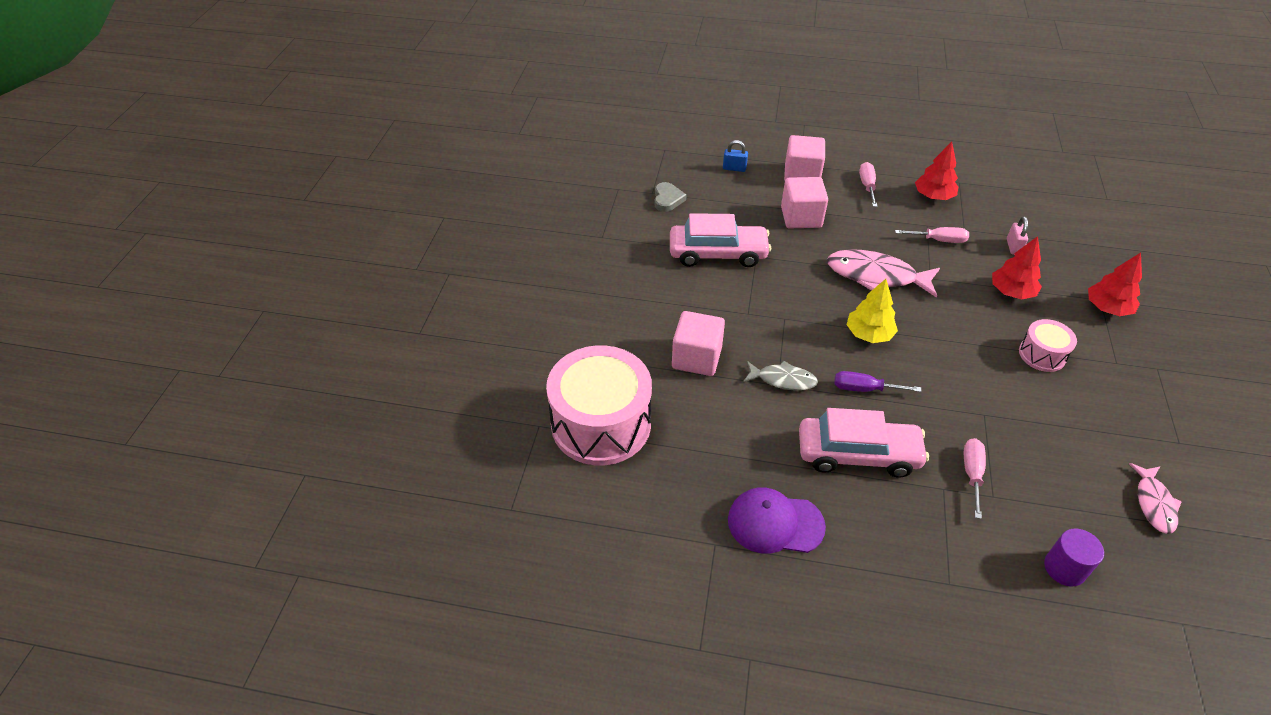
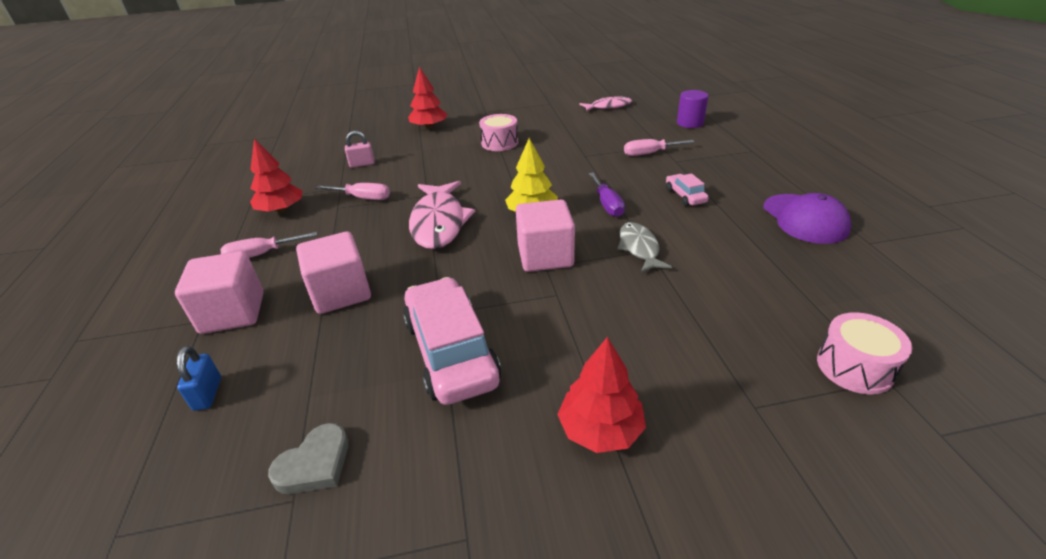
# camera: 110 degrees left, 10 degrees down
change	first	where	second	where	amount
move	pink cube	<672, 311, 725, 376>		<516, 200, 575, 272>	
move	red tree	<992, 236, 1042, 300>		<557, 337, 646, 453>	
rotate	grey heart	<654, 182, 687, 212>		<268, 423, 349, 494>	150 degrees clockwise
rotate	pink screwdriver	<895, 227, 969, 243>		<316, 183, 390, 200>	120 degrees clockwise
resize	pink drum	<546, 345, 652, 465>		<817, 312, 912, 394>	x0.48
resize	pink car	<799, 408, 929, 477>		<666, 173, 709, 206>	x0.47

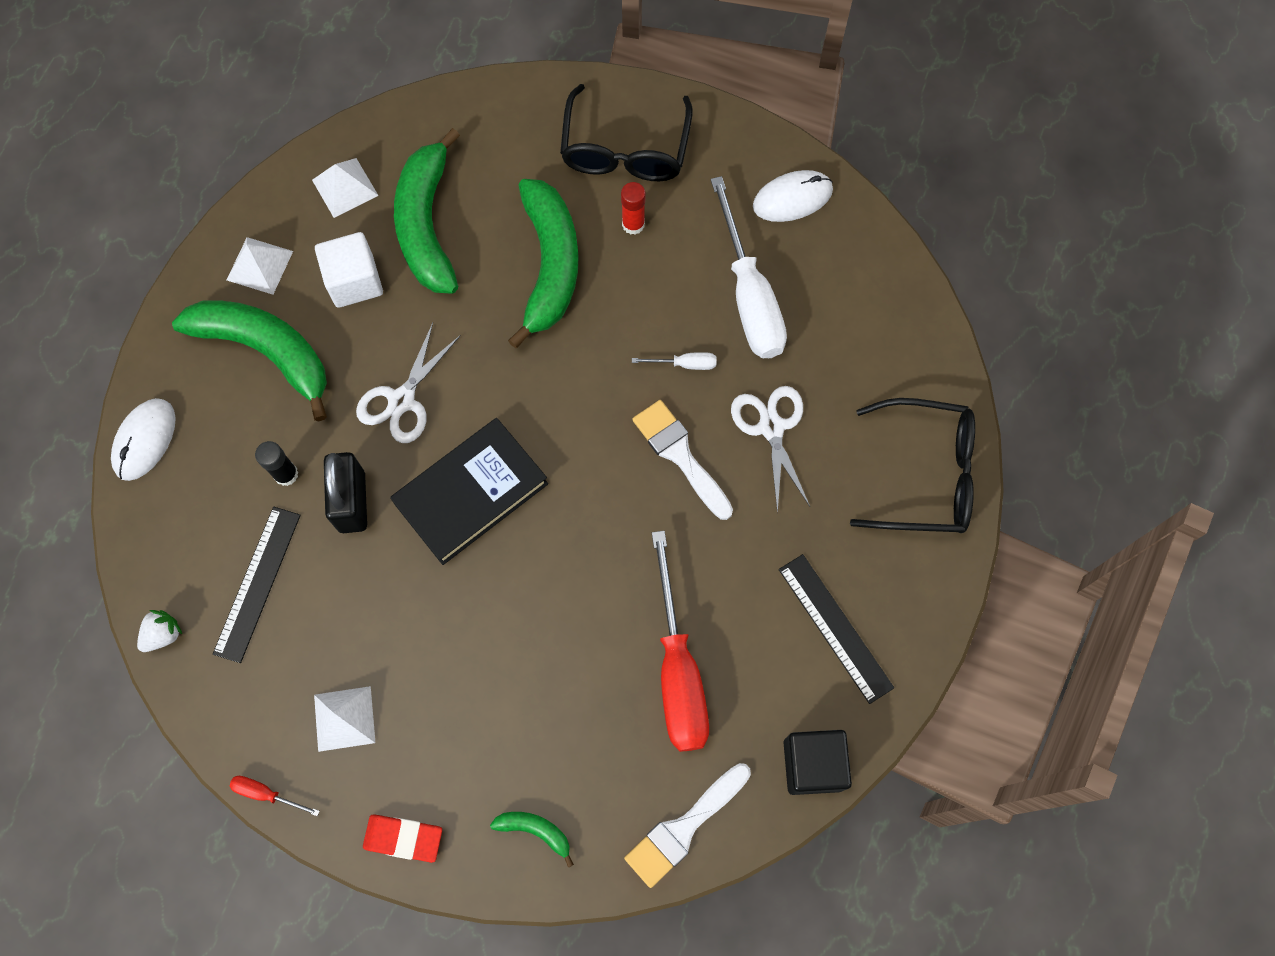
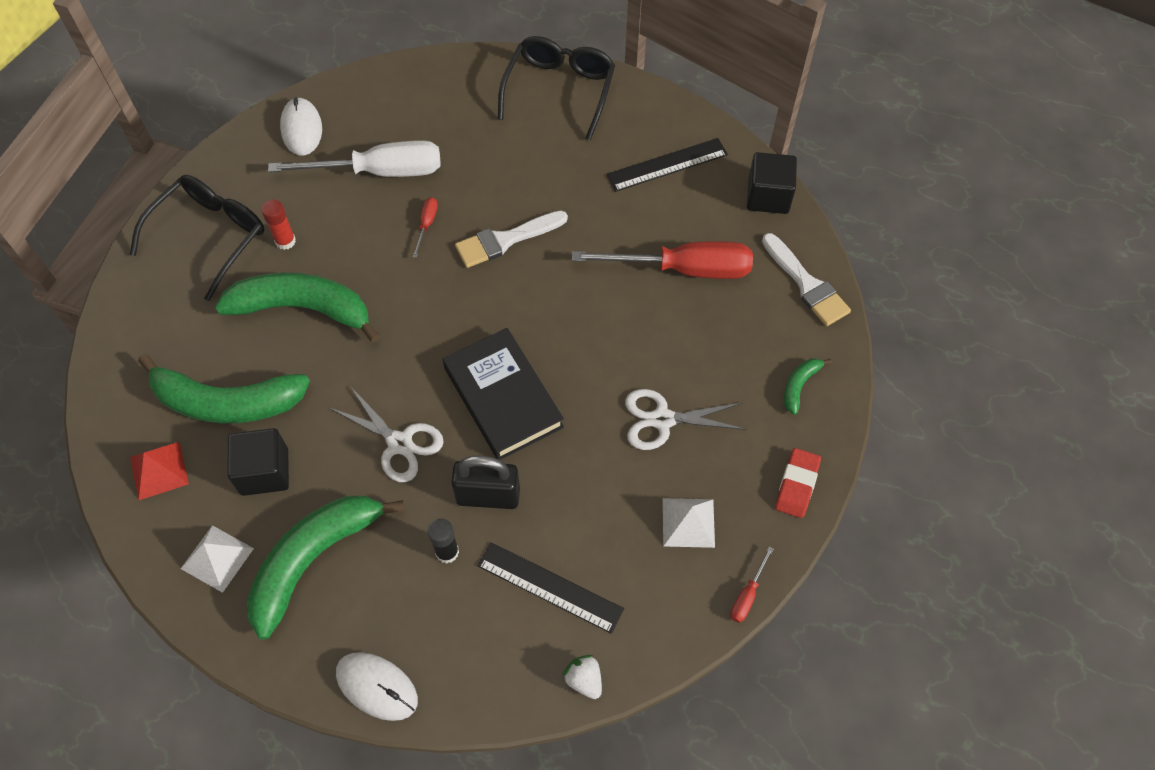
# camera: 80 degrees left, 10 degrees down
change	first	where	second	where	amount
move	white scissors	<731, 386, 810, 513>		<625, 389, 746, 450>	
recolor	white pyramid	<312, 158, 379, 218>	red pyramid	<130, 441, 189, 500>	
recolor	white cube	<315, 232, 383, 308>	black cube	<227, 428, 289, 496>	
recolor	white screwdriver	<632, 352, 716, 370>	red screwdriver	<413, 197, 438, 258>	
rotate	black glasses	<560, 84, 693, 181>		<130, 175, 265, 301>	75 degrees counterclockwise

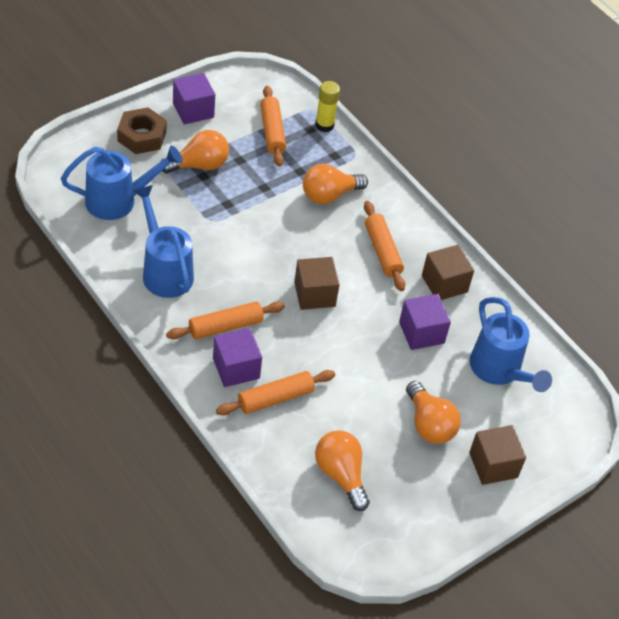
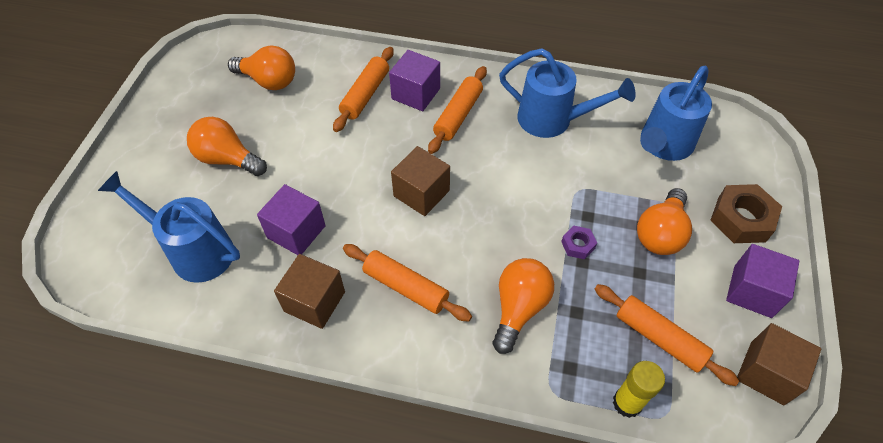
# camera: 145 degrees right, 5 degrees up
change	first	where	second	where	amount
insert			purple nut	<561, 226, 597, 259>	
move	brown cube	<469, 425, 526, 485>		<737, 323, 821, 405>	

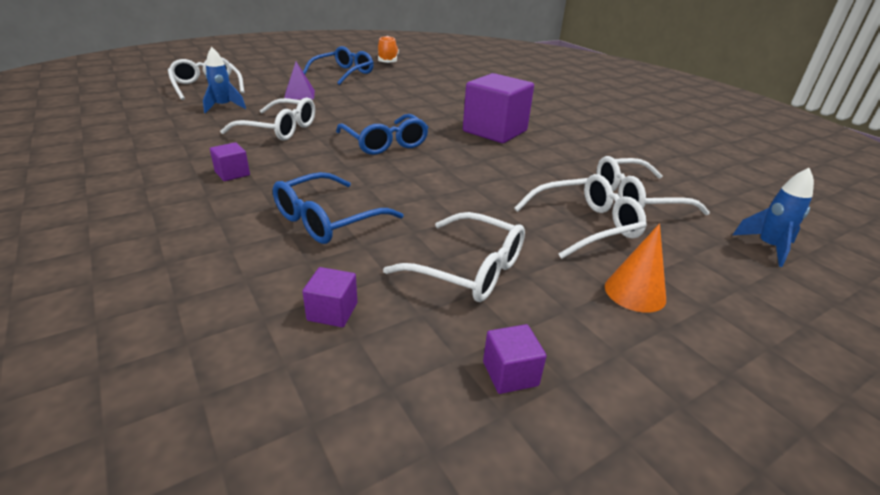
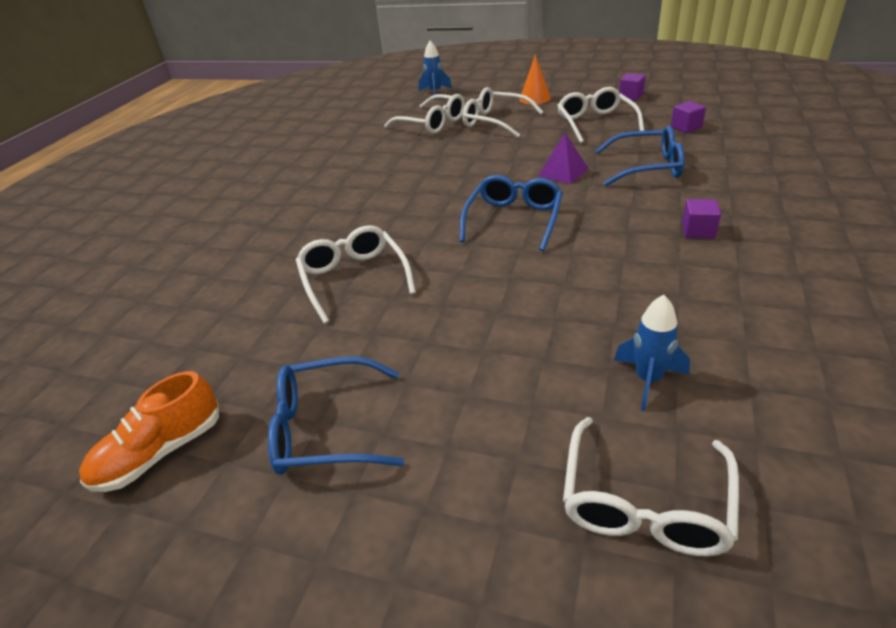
# camera: 125 degrees left, 5 degrees up
change	first	where	second	where	amount
delete	purple cube	<463, 73, 534, 143>			
move	white glasses	<220, 97, 315, 141>		<296, 225, 416, 324>	
move	purple pyramid	<284, 62, 315, 99>		<538, 133, 588, 184>	

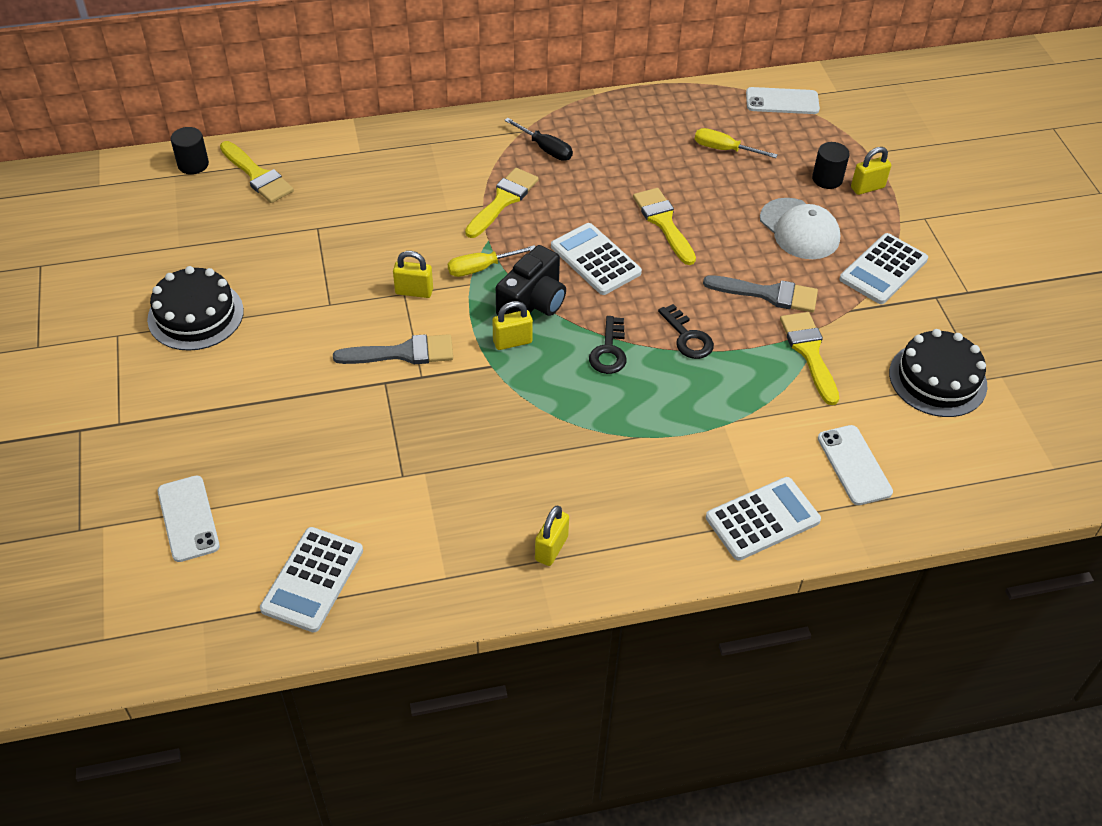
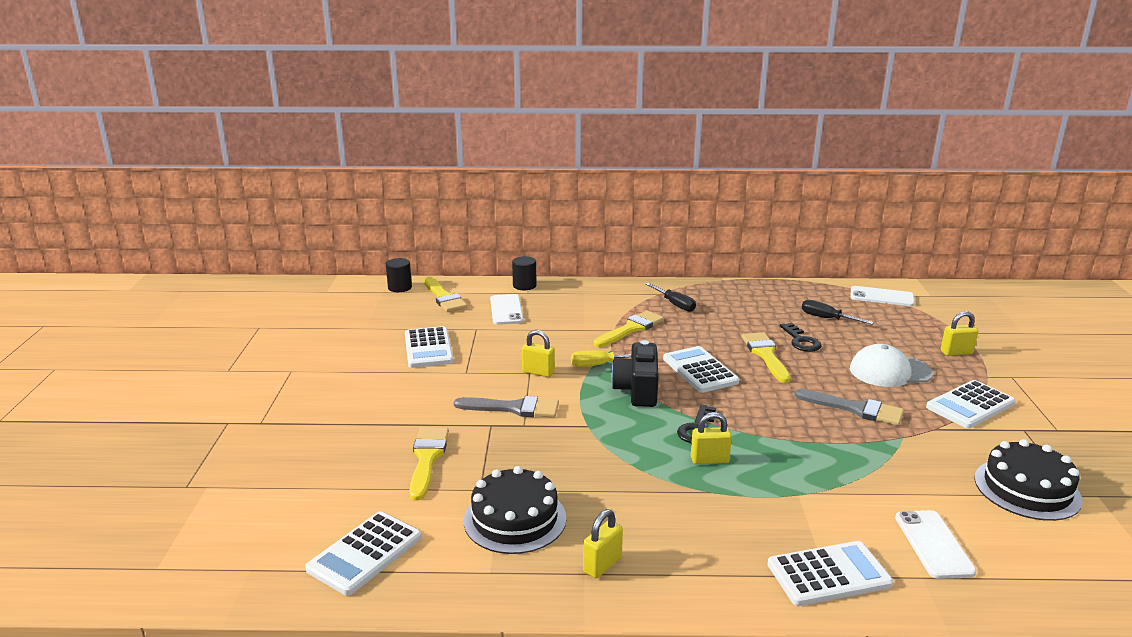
# camera: 15 degrees right, 25 degrees down
change	first	where	second	where	amount
insert			white calculator	<405, 326, 454, 368>	
move	black cake	<147, 266, 244, 351>		<464, 466, 566, 554>	
move	white phone	<157, 475, 220, 562>		<490, 294, 523, 325>	
move	yellow padlock	<493, 301, 533, 350>		<691, 412, 732, 464>	
move	black key	<658, 304, 714, 359>		<780, 323, 822, 352>	
move	yellow brush	<780, 312, 839, 405>		<409, 427, 449, 501>	
move	black cylinder	<812, 142, 850, 189>		<512, 256, 537, 290>	
recolor	yellow screwdriver	<695, 128, 778, 158>	black screwdriver	<802, 300, 874, 324>	
rotate	black camera	<496, 245, 566, 316>		<611, 340, 659, 407>	135 degrees clockwise
rotate	white cap	<760, 198, 840, 259>		<850, 344, 933, 387>	105 degrees clockwise

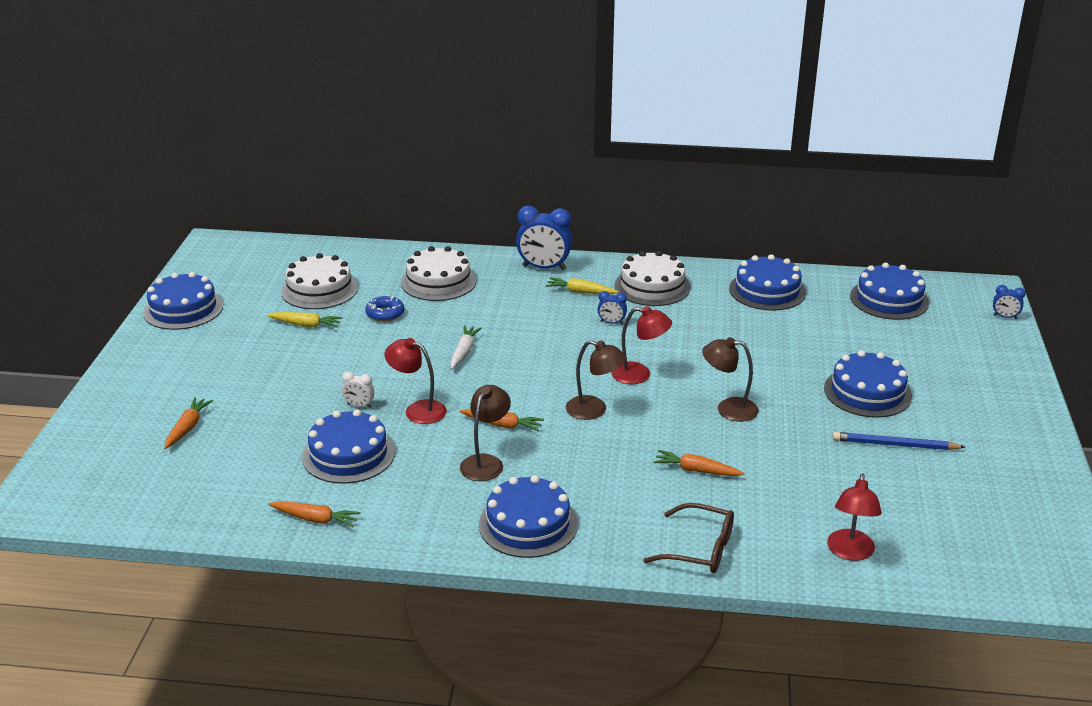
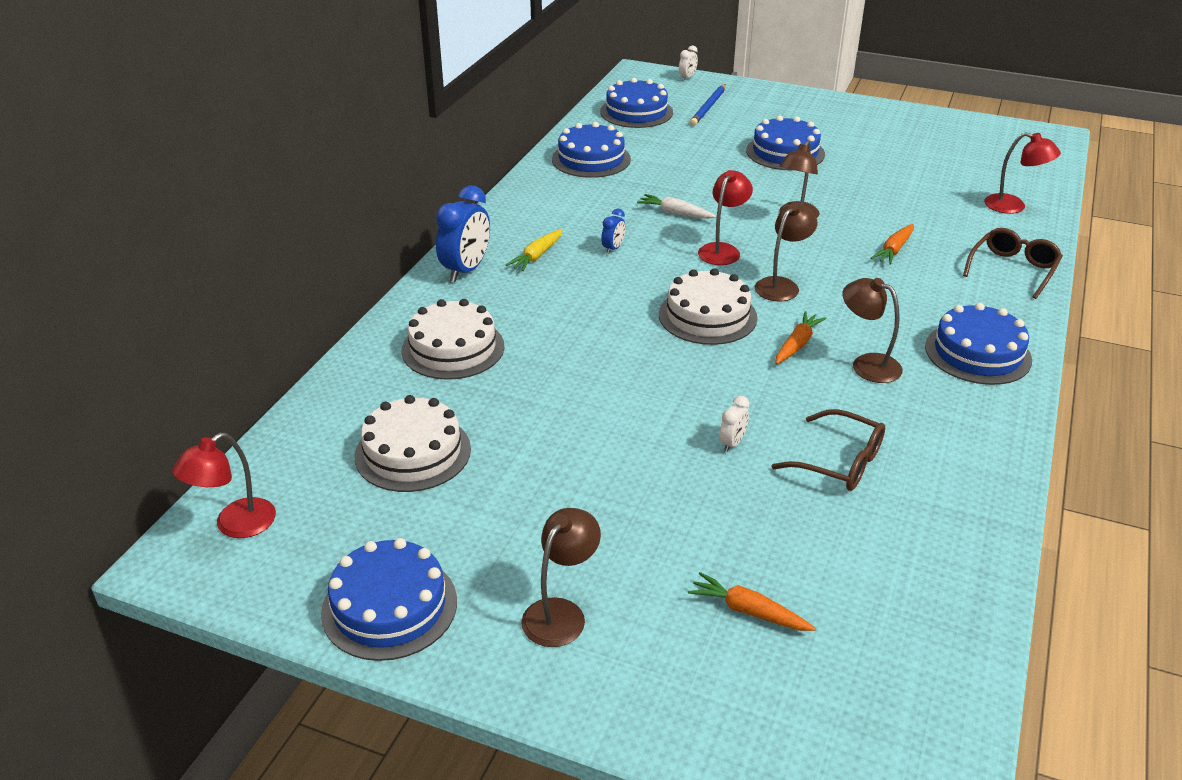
# camera: 75 degrees left, 5 degrees up
change	first	where	second	where	amount
delete	yellow carrot	<267, 312, 343, 327>			
delete	orange carrot	<269, 501, 360, 527>			
delete	blue donut	<365, 295, 404, 322>			
insert			brown lamp	<521, 508, 601, 647>	
move	red lamp	<384, 338, 447, 424>		<172, 433, 276, 538>	
move	white carrot	<450, 326, 482, 369>		<637, 194, 717, 219>	
move	white cake	<615, 251, 691, 306>		<659, 268, 757, 345>	
move	blue pencil	<833, 432, 965, 450>		<690, 84, 726, 126>	
replace	blue cake	<302, 409, 395, 484>	brown glasses	<771, 409, 885, 491>	
recolor	blue clock	<993, 285, 1026, 319>	white clock	<679, 45, 698, 81>	

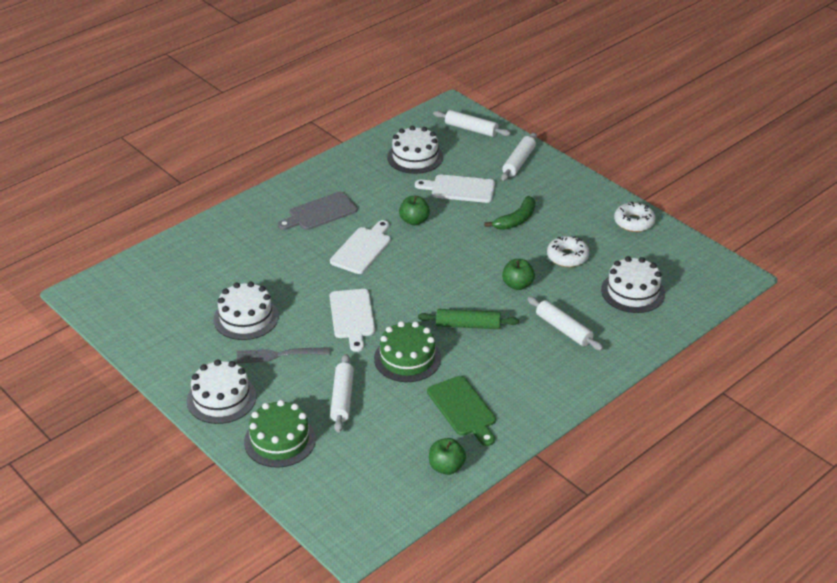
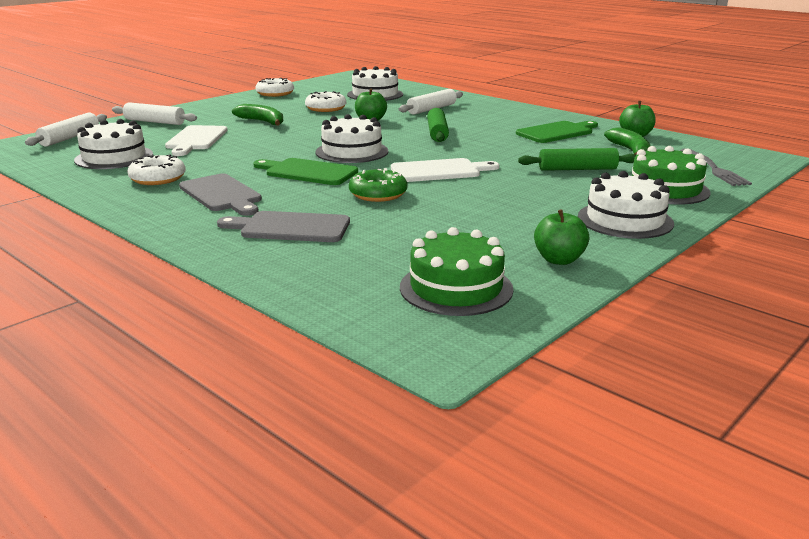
# camera: 95 degrees left, 15 degrees down
change	first	where	second	where	amount
insert			white donut	<127, 154, 186, 185>	
insert			grey cutting board	<217, 211, 350, 242>	
insert			green donut	<349, 168, 407, 202>	
insert			green banana	<604, 127, 650, 155>	
move	white cake	<213, 281, 279, 340>		<315, 114, 388, 163>	
move	grey fork	<237, 347, 330, 363>		<680, 148, 752, 186>	
move	green cake	<374, 321, 441, 382>		<400, 227, 513, 316>	
move	green apple	<399, 196, 430, 226>		<534, 209, 589, 265>	
recolor	white cutting board	<330, 220, 391, 274>	green cutting board	<253, 158, 358, 185>	
recolor	white rolling pin	<330, 354, 354, 433>	green rolling pin	<518, 148, 636, 171>	

